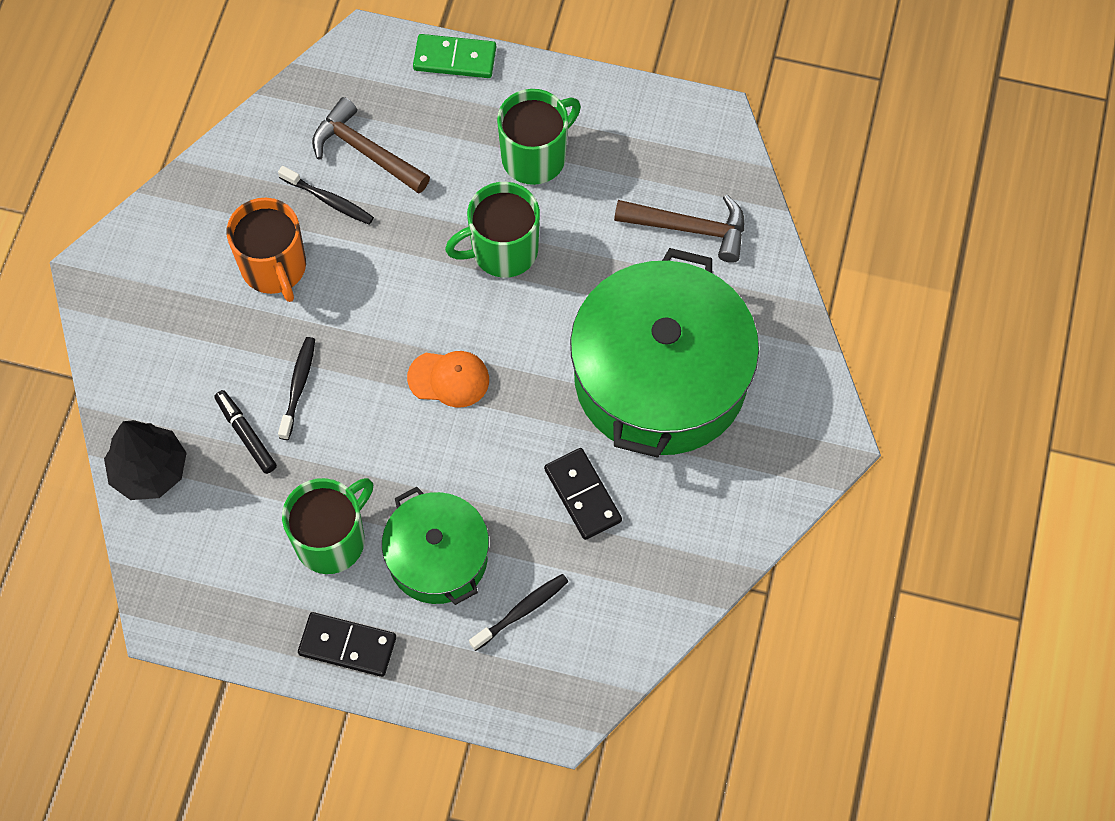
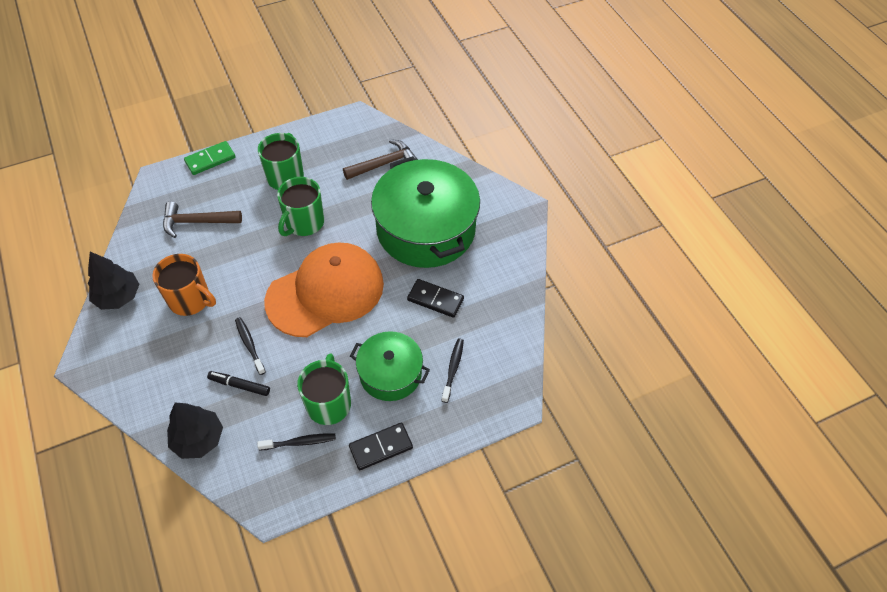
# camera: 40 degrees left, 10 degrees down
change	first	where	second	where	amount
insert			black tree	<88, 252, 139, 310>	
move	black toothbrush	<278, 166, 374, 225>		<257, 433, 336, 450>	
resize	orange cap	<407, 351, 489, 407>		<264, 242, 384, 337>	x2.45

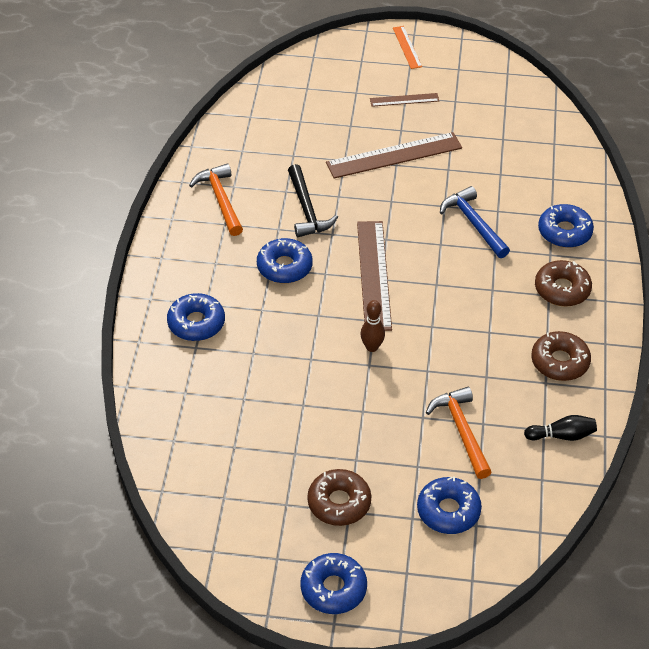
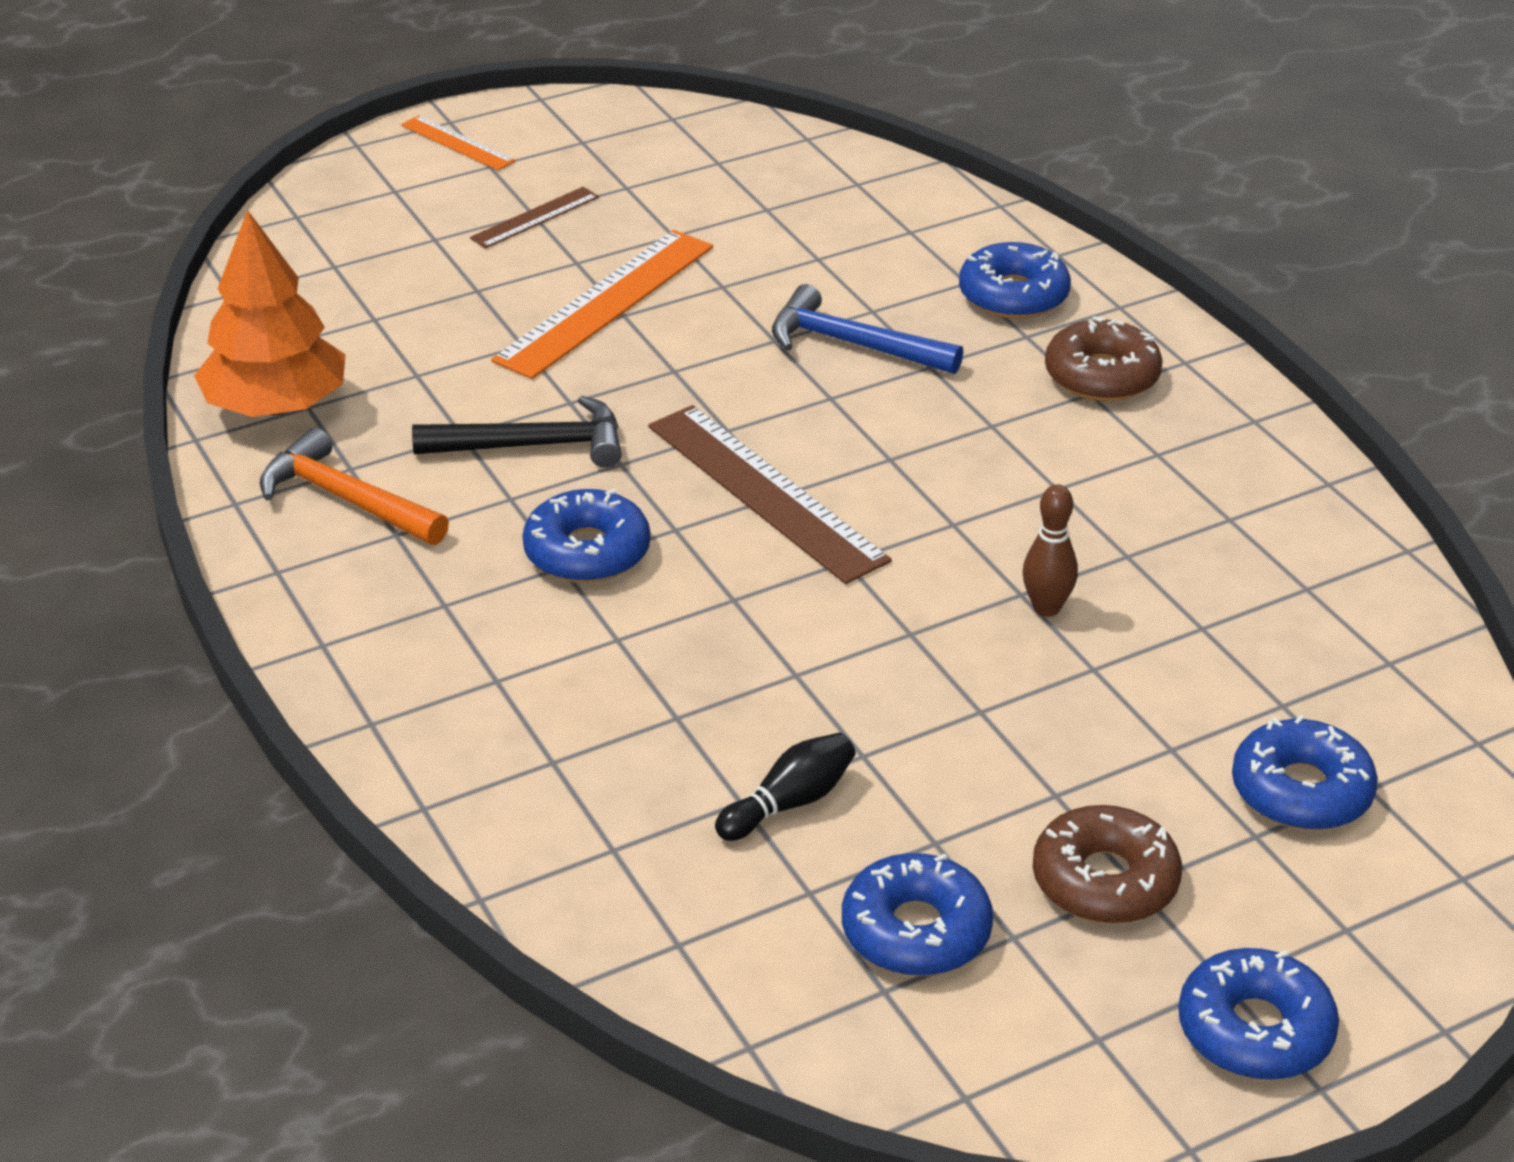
# camera: 35 degrees left, 10 degrees down
change	first	where	second	where	amount
delete	orange hammer	<426, 387, 492, 479>			
delete	brown donut	<531, 331, 591, 381>			
insert			orange tree	<194, 210, 346, 417>	
move	blue donut	<167, 293, 225, 341>		<842, 853, 993, 976>	
move	brown bowling pin	<360, 300, 385, 352>		<1023, 484, 1078, 617>	
move	black bowling pin	<524, 415, 597, 441>		<715, 733, 856, 841>	
recolor	brown ruler	<326, 132, 462, 179>	orange ruler	<491, 230, 713, 379>	
rotate	black hammer	<288, 164, 338, 237>		<412, 396, 622, 468>	45 degrees counterclockwise

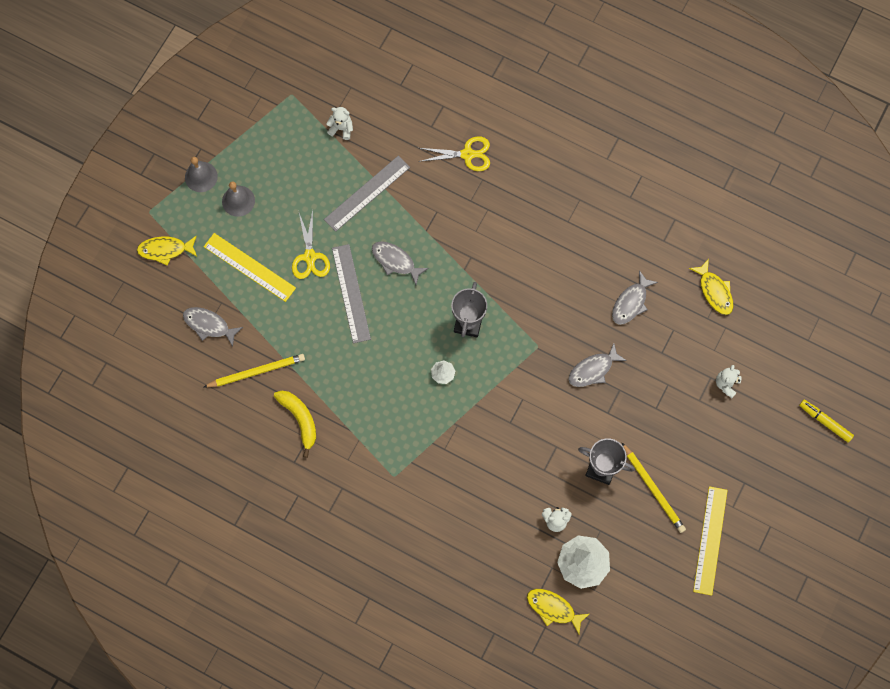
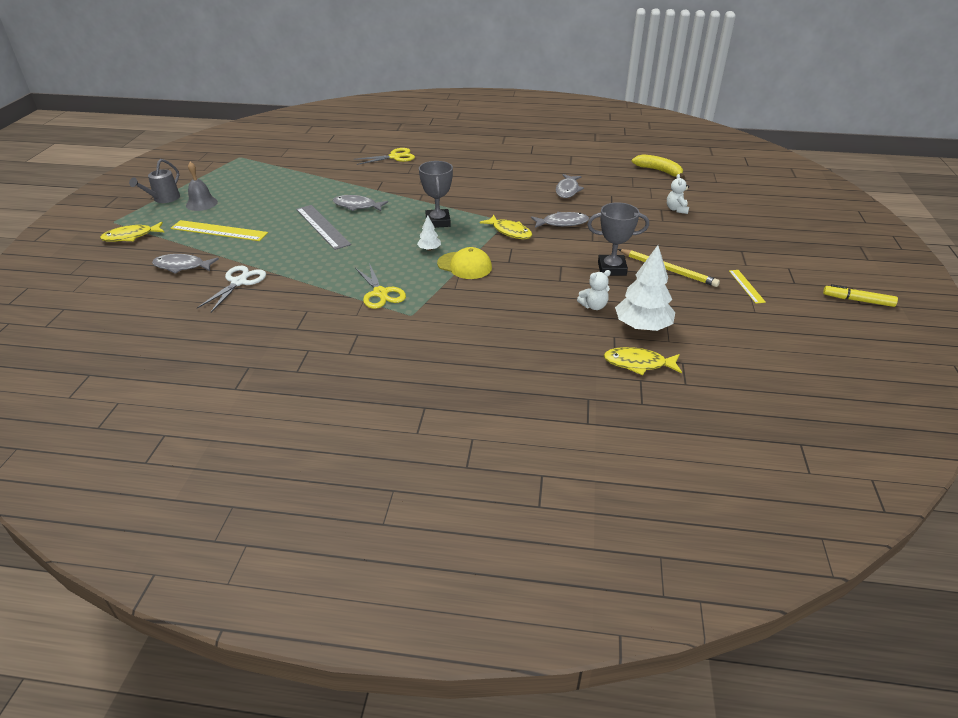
# camera: 20 degrees left, 35 degrees down
change	first	where	second	where	amount
delete	grey ruler	<324, 155, 410, 232>			
delete	white teddy bear	<326, 107, 353, 140>			
insert			yellow cap	<437, 247, 492, 279>	
move	yellow banana	<274, 391, 316, 458>		<632, 154, 685, 179>	
move	yellow scissors	<292, 210, 330, 279>		<355, 263, 406, 309>	
move	yellow fish	<689, 259, 733, 315>		<480, 215, 532, 239>	
move	yellow marker	<799, 400, 854, 443>		<823, 284, 898, 307>	
replace	grey bell	<185, 157, 218, 192>	grey watering can	<129, 159, 180, 203>	
replace	yellow pencil	<204, 354, 305, 387>	white scissors	<197, 266, 266, 312>	
rotate	grey fish	<568, 343, 627, 387>		<531, 212, 589, 228>	135 degrees counterclockwise
resize	yellow ruler	<693, 486, 728, 596>		<729, 270, 766, 304>	x0.54

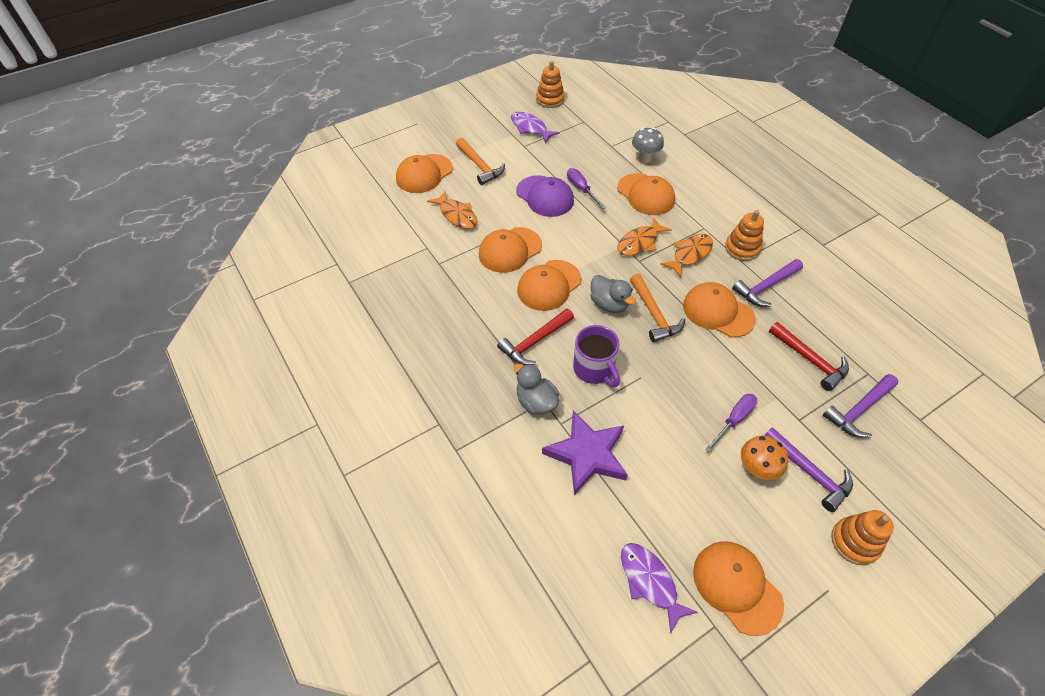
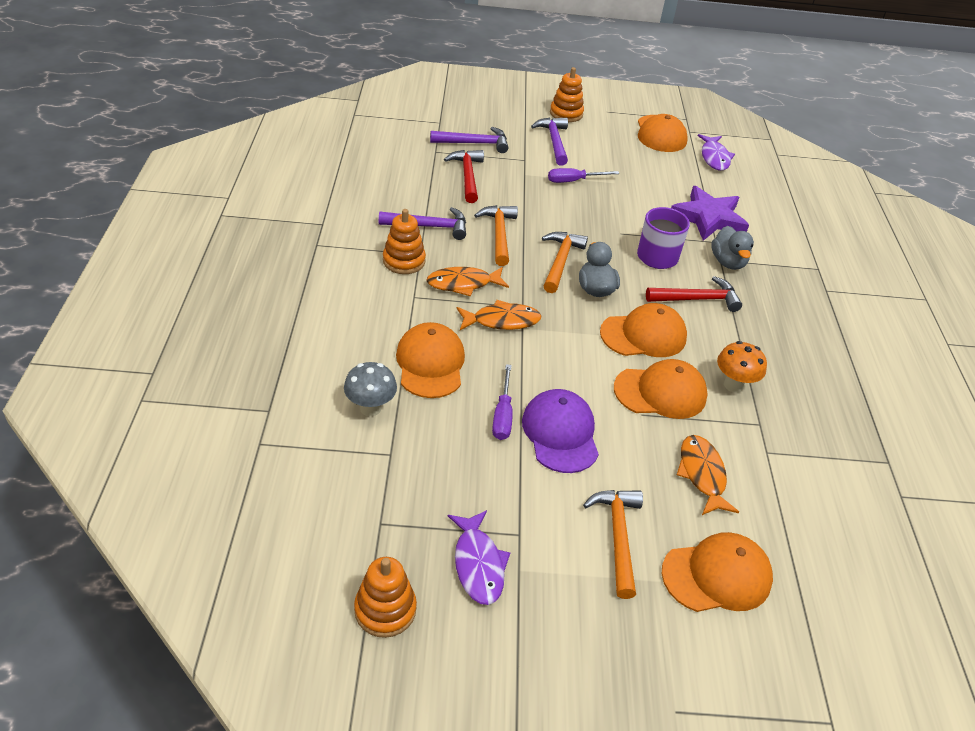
# camera: 150 degrees left, 10 degrees down
change	first	where	second	where	amount
move	orange mushroom	<741, 435, 789, 480>		<717, 341, 767, 393>	
replace	orange cap	<683, 282, 756, 338>	orange hammer	<474, 205, 518, 266>	

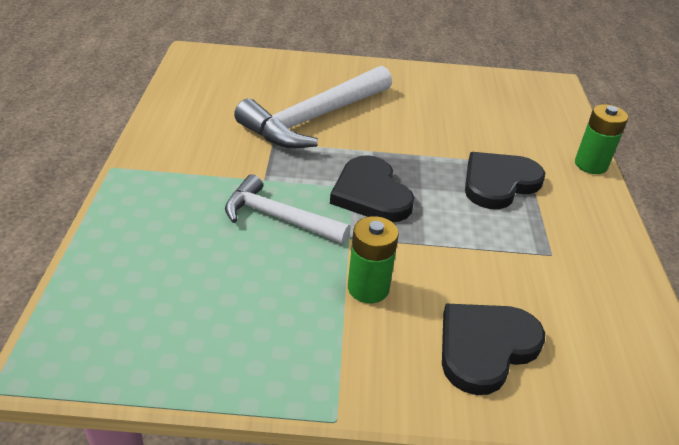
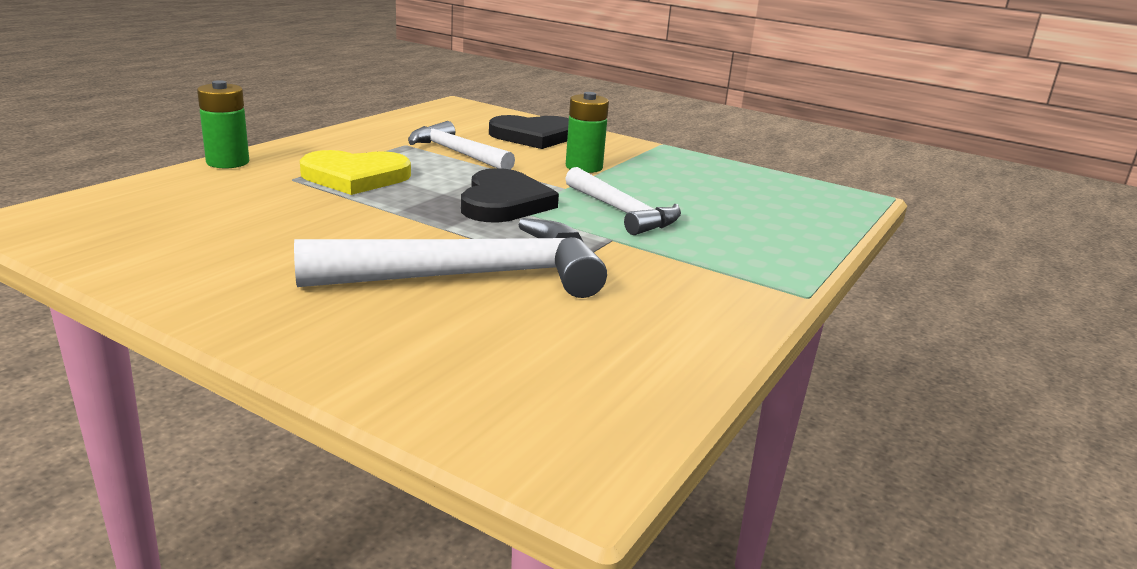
# camera: 150 degrees left, 15 degrees down
change	first	where	second	where	amount
insert			white hammer	<408, 121, 515, 170>	
recolor	black heart	<465, 152, 545, 209>	yellow heart	<300, 150, 411, 195>	

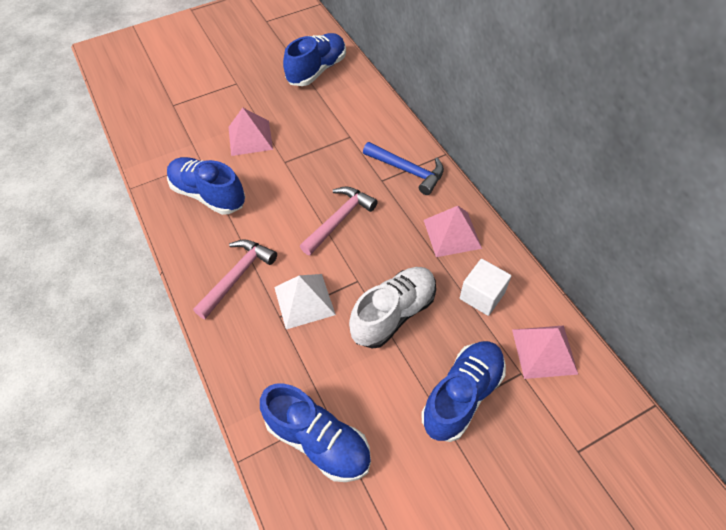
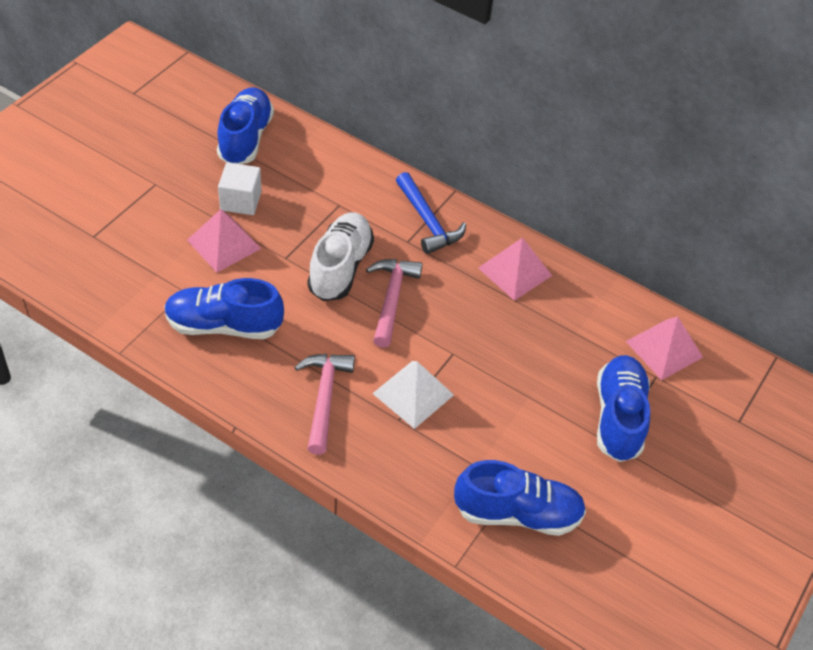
# camera: 35 degrees left, 5 degrees down
change	first	where	second	where	amount
move	white shoe	<349, 267, 436, 349>		<307, 212, 374, 301>	
move	white cube	<460, 259, 511, 316>		<218, 162, 262, 215>	
rotate	blue hammer	<363, 142, 444, 195>		<396, 172, 466, 254>	60 degrees clockwise

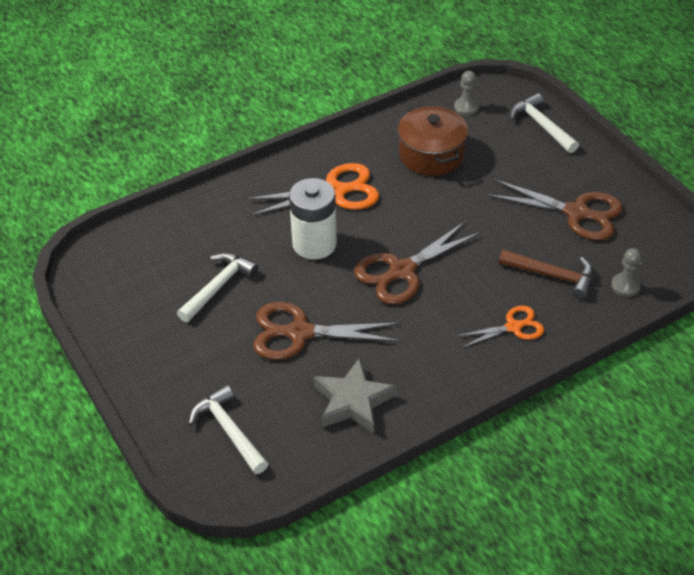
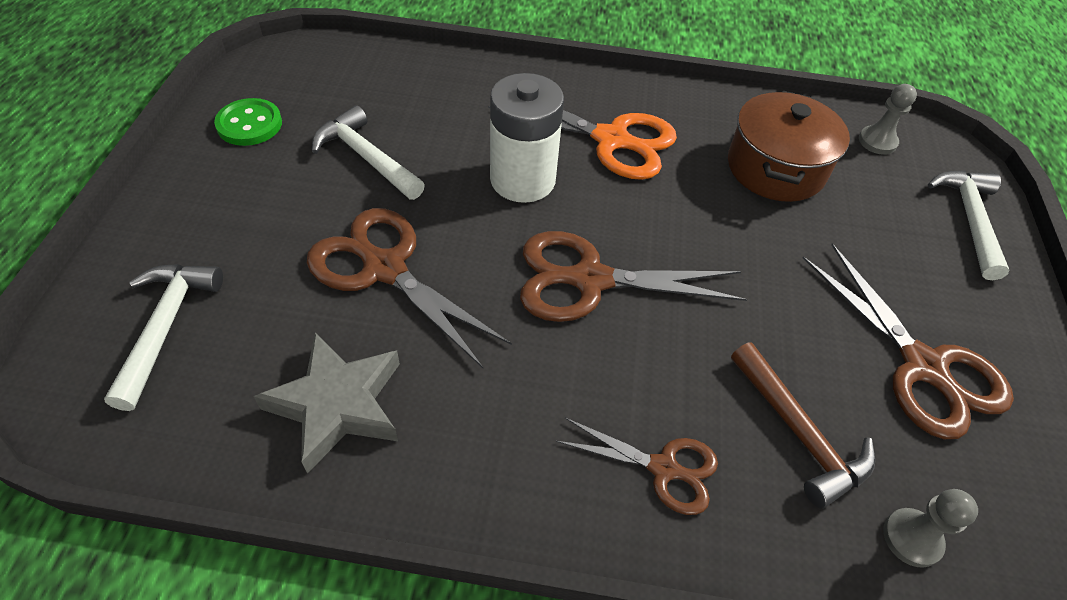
# camera: 35 degrees right, 5 degrees up
change	first	where	second	where	amount
insert			green button	<214, 98, 282, 146>	
recolor	orange scissors	<457, 306, 544, 348>	brown scissors	<556, 418, 718, 515>	
rotate	white hammer	<177, 252, 259, 322>		<312, 105, 425, 200>	120 degrees counterclockwise

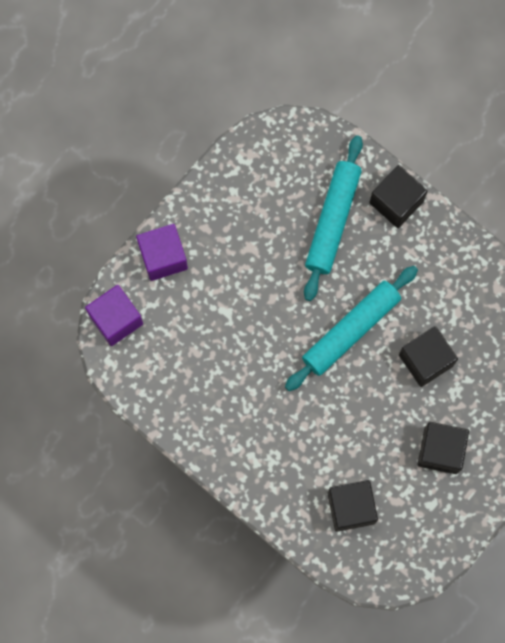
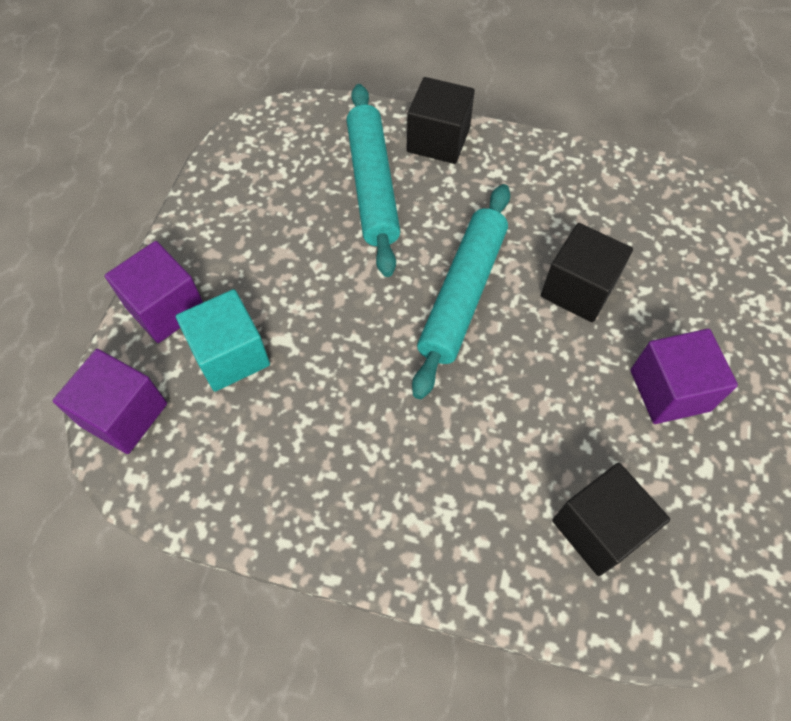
# camera: 25 degrees left, 15 degrees down
change	first	where	second	where	amount
insert			turquoise cube	<176, 289, 270, 392>	
recolor	black cube	<418, 422, 469, 474>	purple cube	<630, 329, 738, 424>	

